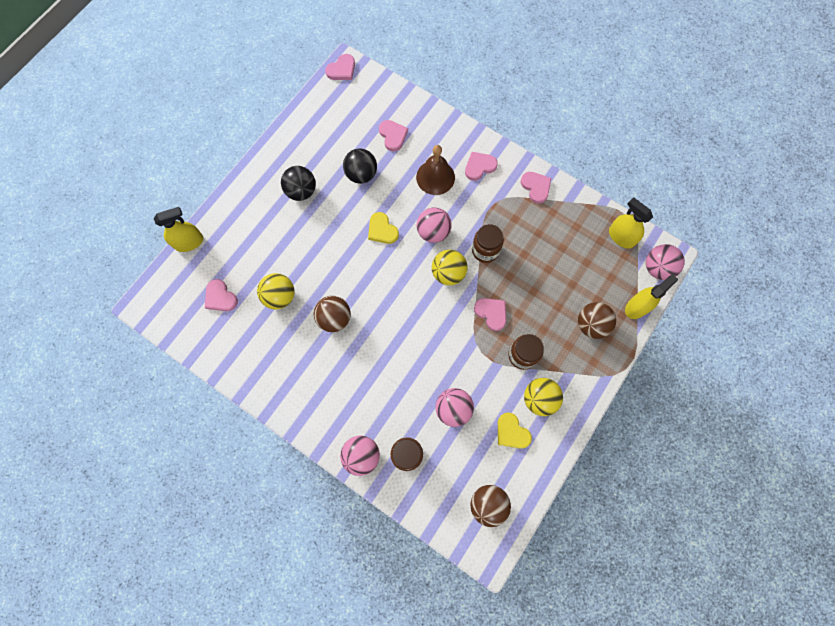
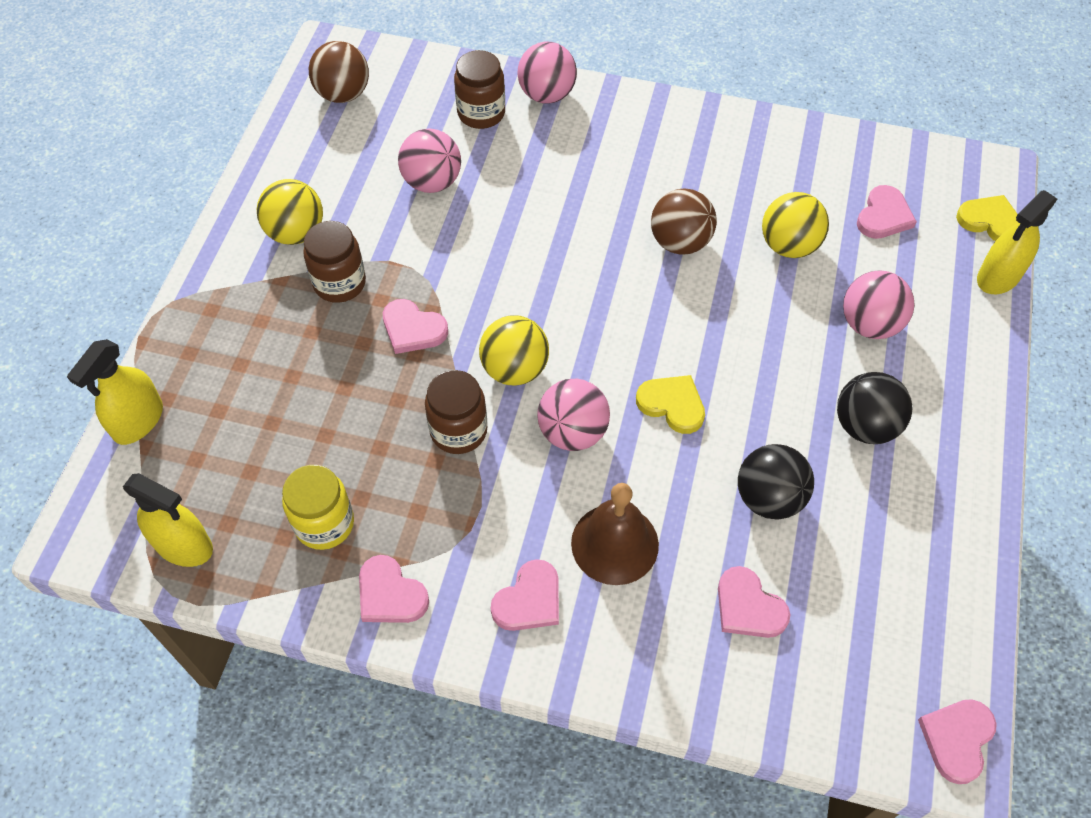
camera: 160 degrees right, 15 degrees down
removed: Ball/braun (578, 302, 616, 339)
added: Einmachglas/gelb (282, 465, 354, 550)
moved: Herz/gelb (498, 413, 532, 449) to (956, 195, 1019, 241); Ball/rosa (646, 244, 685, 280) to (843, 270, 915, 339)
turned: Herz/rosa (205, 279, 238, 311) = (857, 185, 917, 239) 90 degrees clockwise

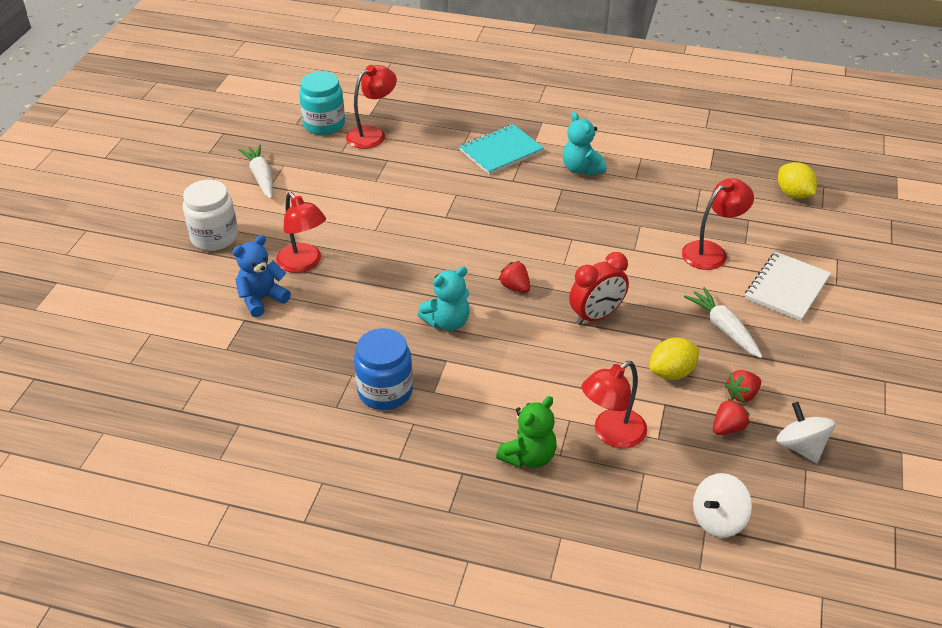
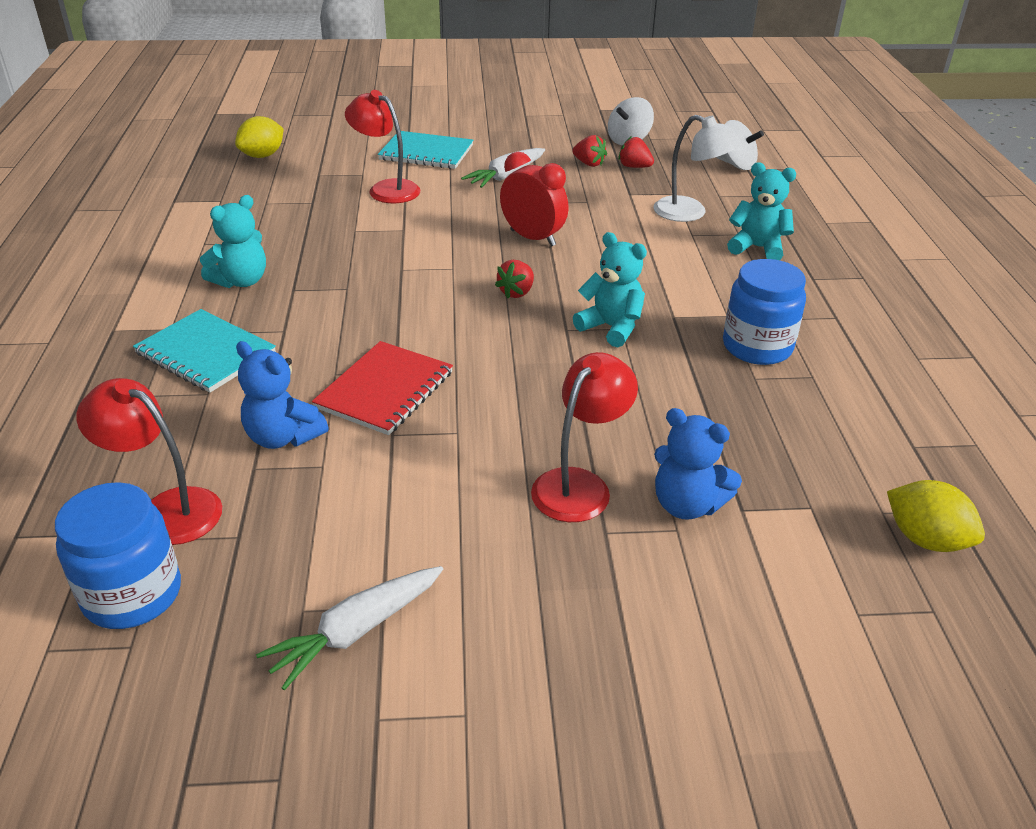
camera: 110 degrees left, 5 degrees down
removed: Einmachglas/weiß (183, 180, 238, 251)
added: Teddybär/blau (236, 341, 329, 449); Notizbuch/rot (312, 341, 453, 435)
moved: Zitrone/gelb (649, 338, 699, 380) to (887, 480, 985, 552)
recoloured: Einmachglas/türkis (299, 71, 345, 135) to Einmachglas/blau (55, 482, 181, 629); Teddybär/grün (496, 396, 557, 468) to Teddybär/türkis (727, 162, 796, 260); Lampe/rot (582, 361, 647, 448) to Lampe/weiß (653, 115, 742, 222); Notizbuch/weiß (745, 252, 831, 321) to Notizbuch/türkis (378, 131, 473, 169)

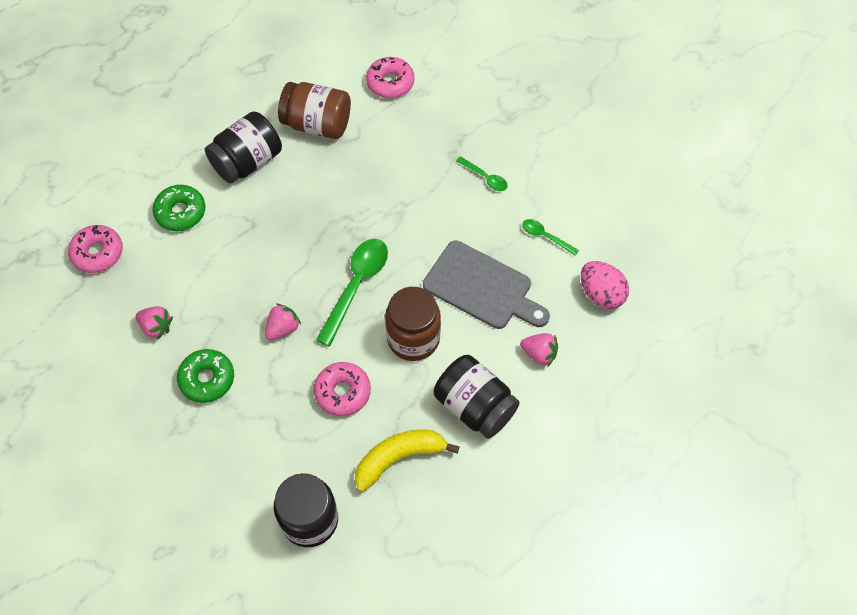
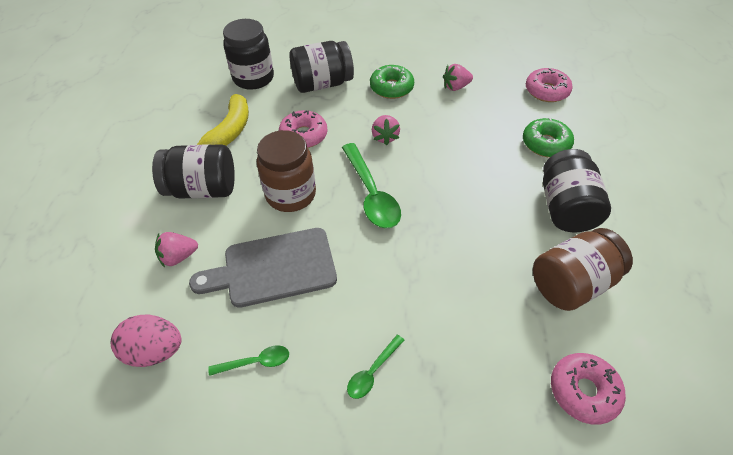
camera: 135 degrees right, 10 degrees down
added: Einmachglas/schwarz (290, 41, 354, 93)
turned: Löffel/grün (456, 156, 508, 191) = (347, 335, 404, 399) 45 degrees counterclockwise

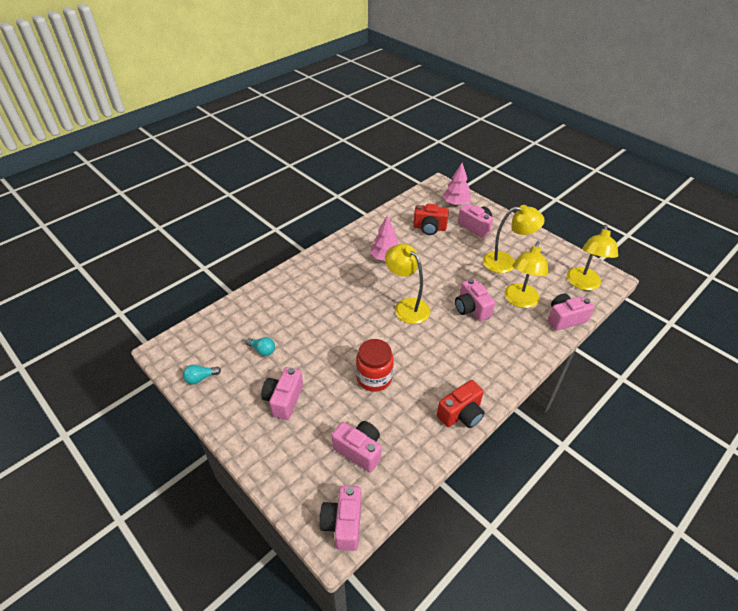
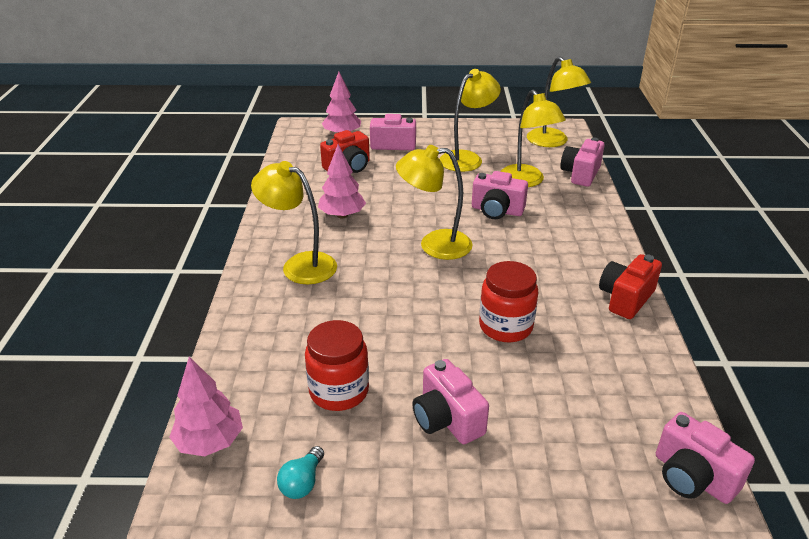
camera: 45 degrees left, 10 degrees down
removed: Kamera/rosa (332, 421, 381, 472)
added: Baum/rosa (169, 357, 243, 456); Lampe/gelb (251, 161, 337, 284)
replaced: Glühbirne/türkis (245, 337, 275, 356) to Einmachglas/rot (305, 320, 369, 411)
turned: Kamera/rot (437, 380, 485, 428) = (599, 254, 662, 319) 150 degrees counterclockwise

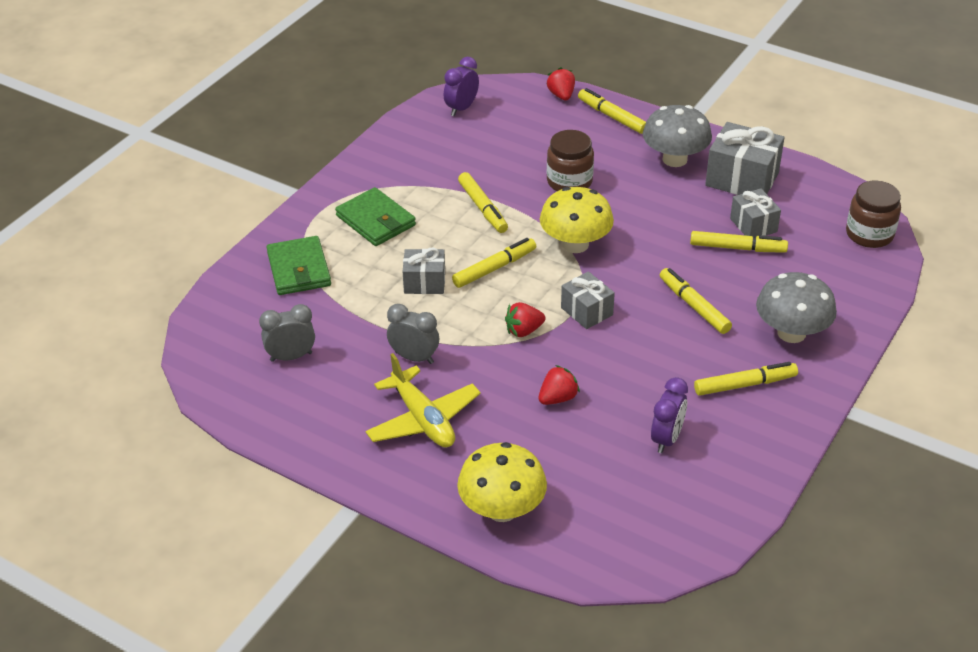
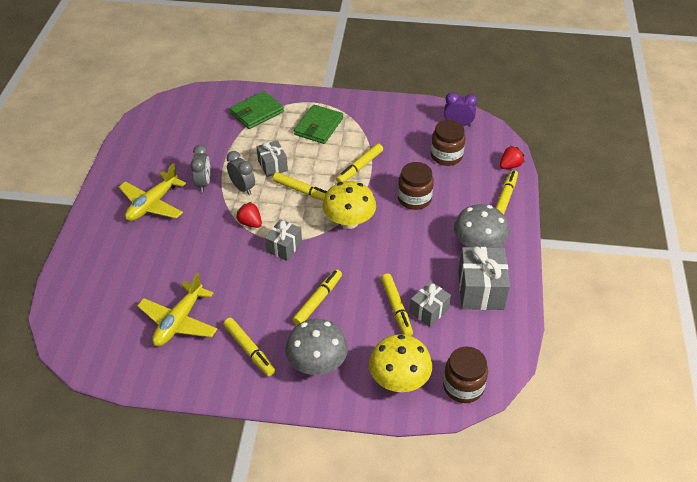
camera: 65 degrees right, 5 degrees up
removed: Erdbeere/rot (539, 365, 580, 405)
added: Einmachglas/braun (431, 120, 466, 166)
moved: Wecker/grau (259, 304, 315, 362) to (226, 151, 255, 195); Pilz/gelb (457, 442, 547, 522) to (369, 334, 432, 392)
replaced: Wecker/lila (651, 377, 688, 453) to Flugzeug/gelb (137, 273, 217, 346)

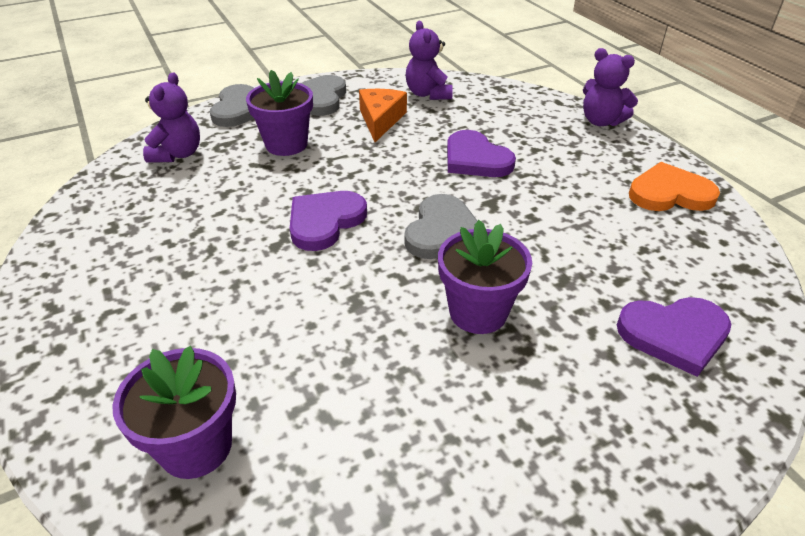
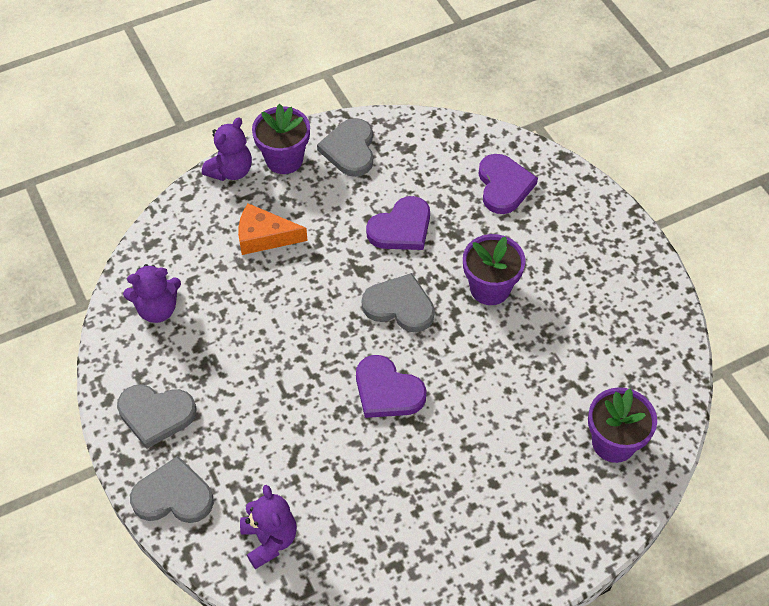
camera: 90 degrees left, 15 degrees up
moved: Blumentopf/lila (246, 70, 313, 156) to (252, 104, 310, 174); Käse/orange (359, 89, 407, 142) to (238, 203, 308, 255); Herz/lila (447, 130, 516, 177) to (366, 196, 430, 250)
recoloured: Herz/orange (629, 162, 720, 211) to Herz/grau (317, 118, 373, 177)
turned: Teddybär/lila (143, 72, 200, 163) = (240, 485, 297, 569) 60 degrees clockwise

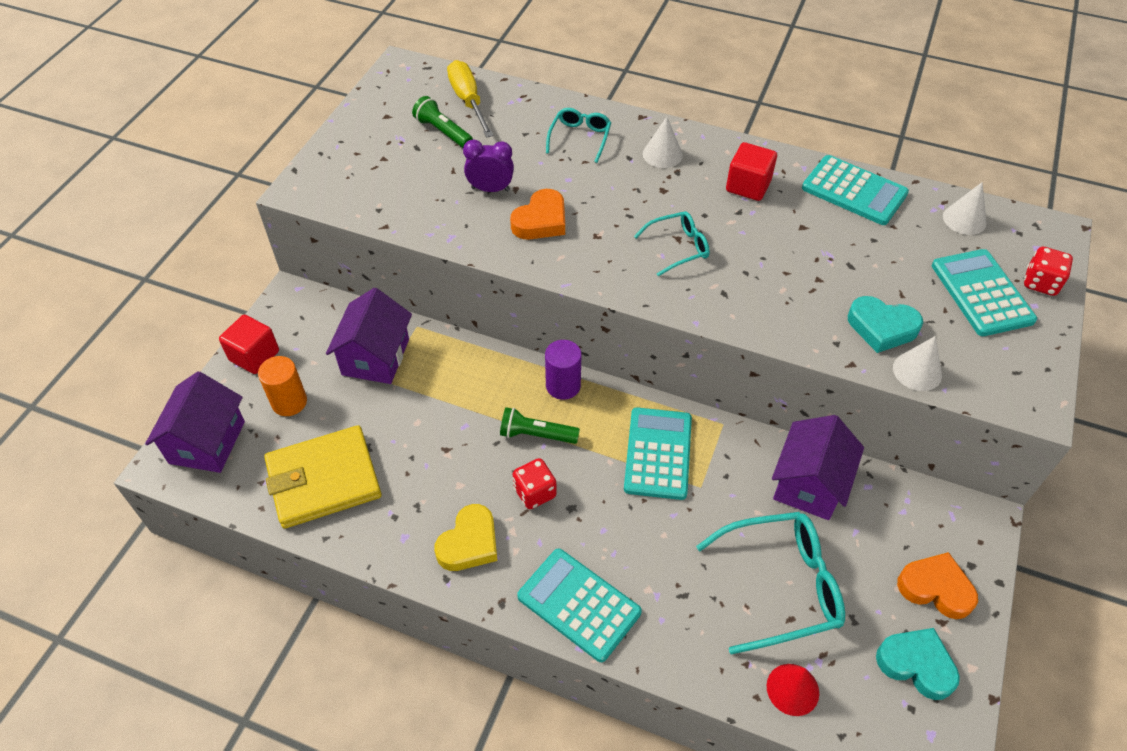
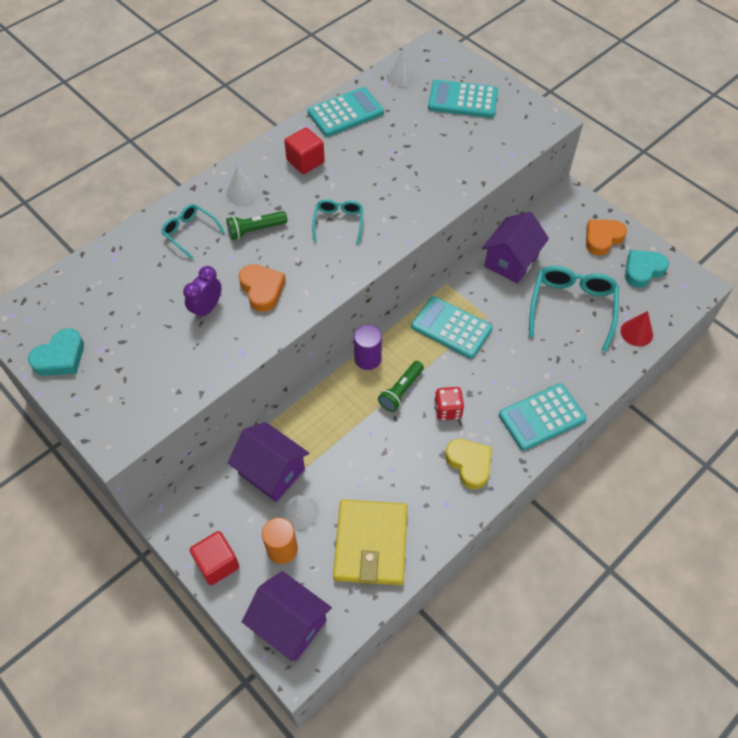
camera: 65 degrees left, 5 degrees up
removed: Schraubenzieher/gelb (447, 60, 494, 138); Spielwürfel/rot (1024, 247, 1073, 296)
moved: Taschenlampe/grün (412, 96, 473, 148) to (226, 211, 288, 240); Herz/türkis (848, 296, 923, 353) to (28, 328, 84, 376); Kegel/weiß (893, 336, 942, 391) to (283, 495, 319, 530)
turned: Haus/lila (772, 415, 864, 520) = (482, 212, 549, 284) 75 degrees clockwise

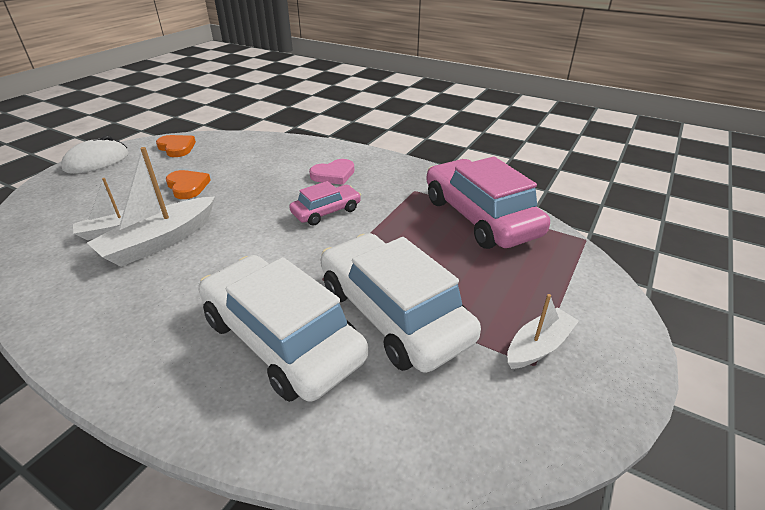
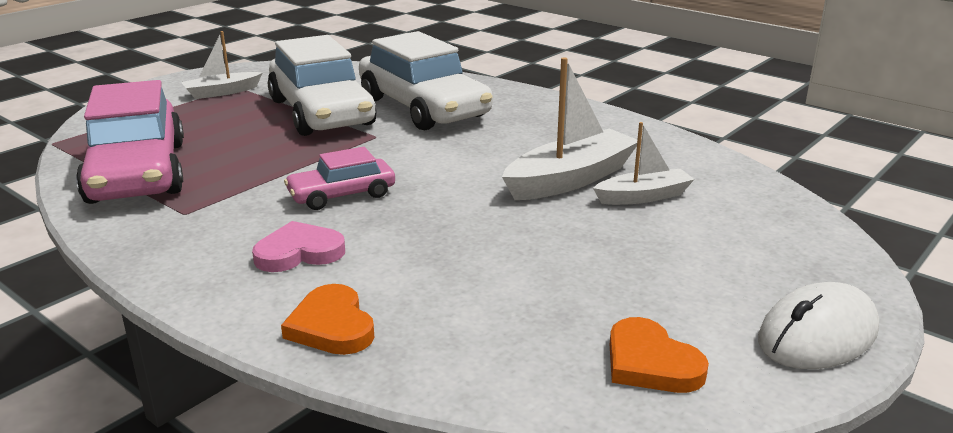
camera: 170 degrees left, 10 degrees down
moved: Herz/orange (166, 170, 211, 199) to (281, 284, 375, 355)

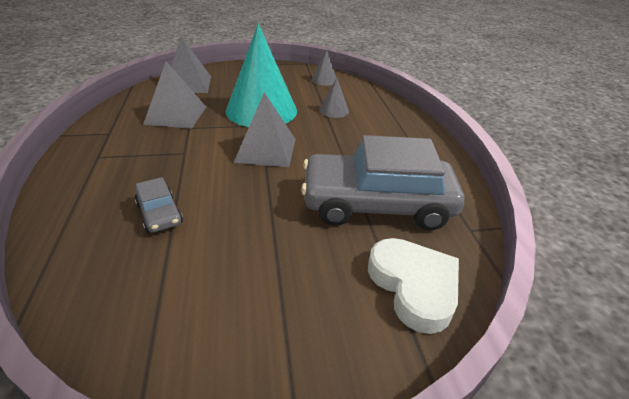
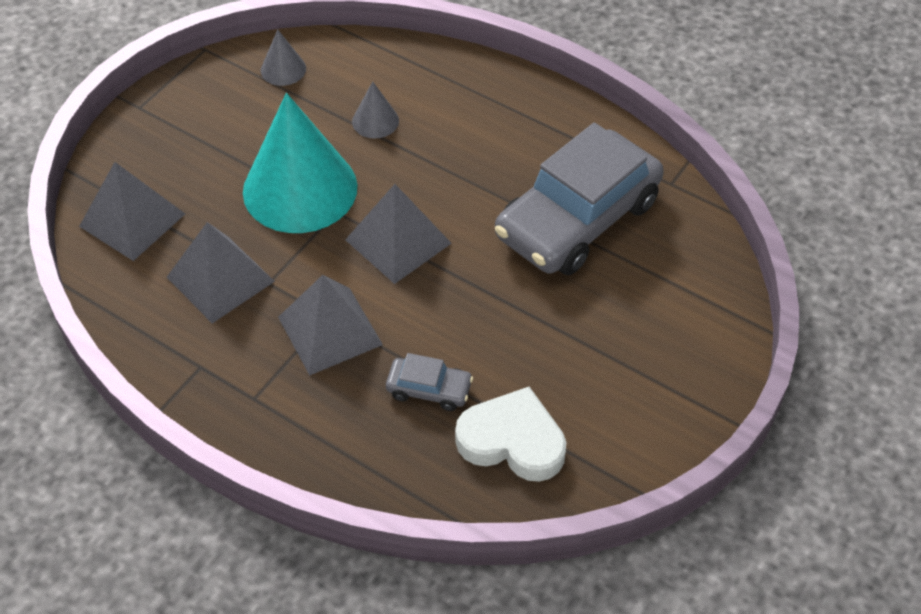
camera: 45 degrees left, 15 degrees up
added: Pyramide/grau (278, 275, 383, 375)
moved: Herz/weiß (368, 238, 459, 334) to (455, 387, 566, 482)

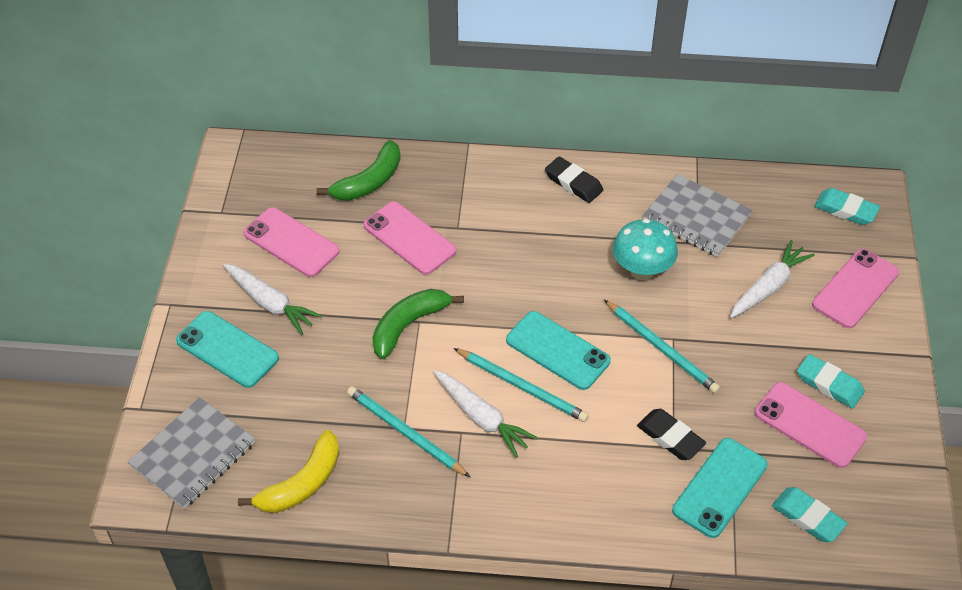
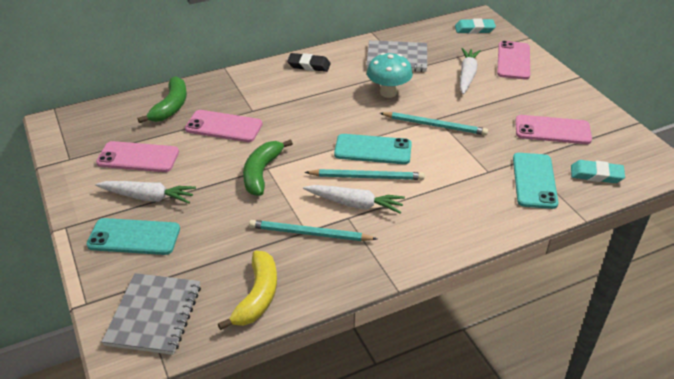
camera: 30 degrees left, 10 degrees down
removed: Radiergummi/schwarz (637, 409, 706, 460); Radiergummi/türkis (797, 354, 865, 409)

